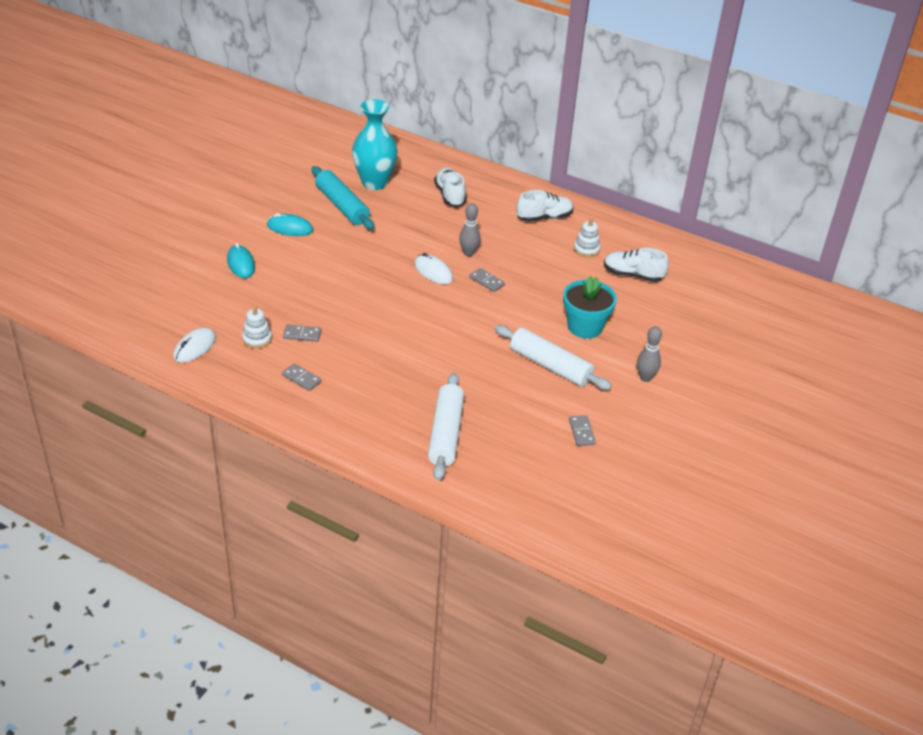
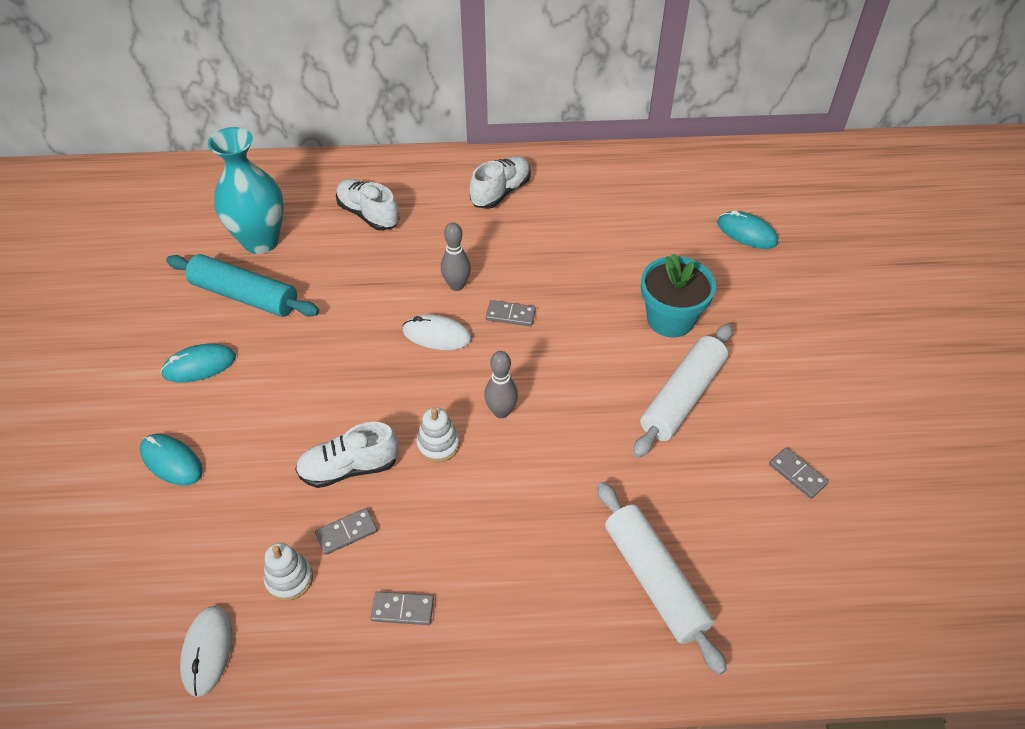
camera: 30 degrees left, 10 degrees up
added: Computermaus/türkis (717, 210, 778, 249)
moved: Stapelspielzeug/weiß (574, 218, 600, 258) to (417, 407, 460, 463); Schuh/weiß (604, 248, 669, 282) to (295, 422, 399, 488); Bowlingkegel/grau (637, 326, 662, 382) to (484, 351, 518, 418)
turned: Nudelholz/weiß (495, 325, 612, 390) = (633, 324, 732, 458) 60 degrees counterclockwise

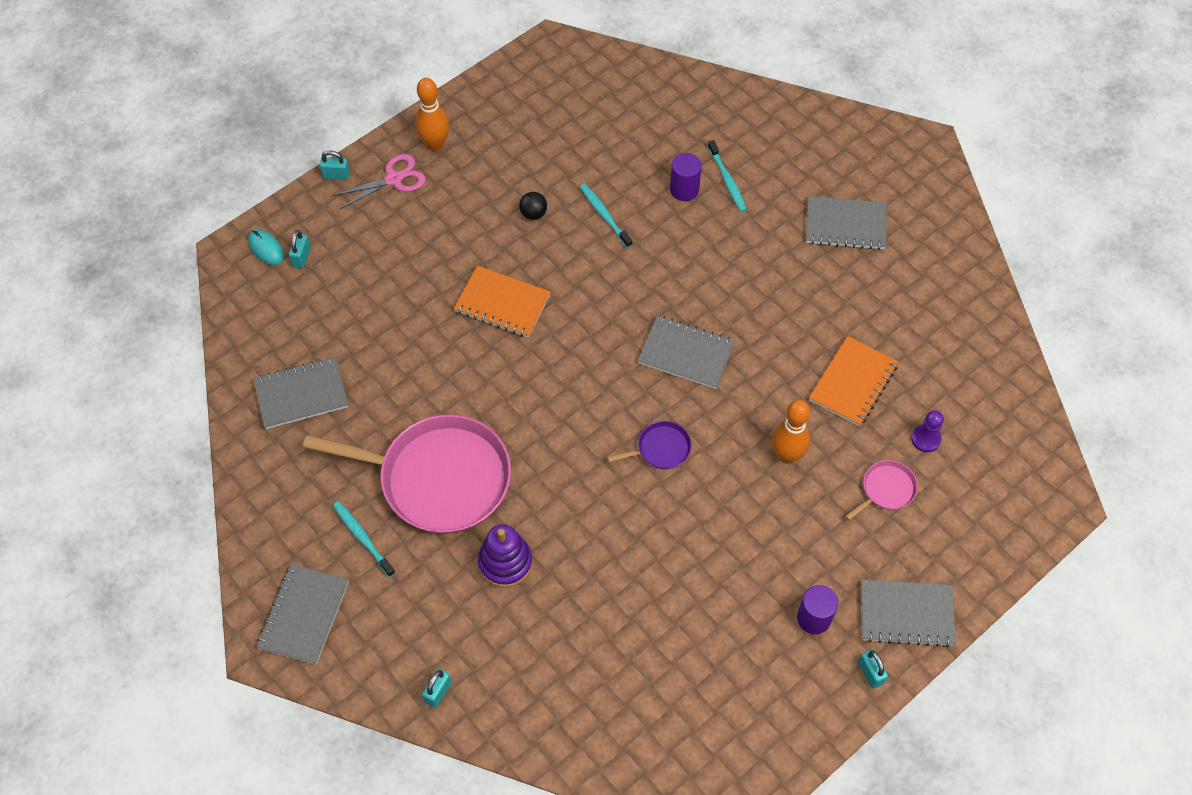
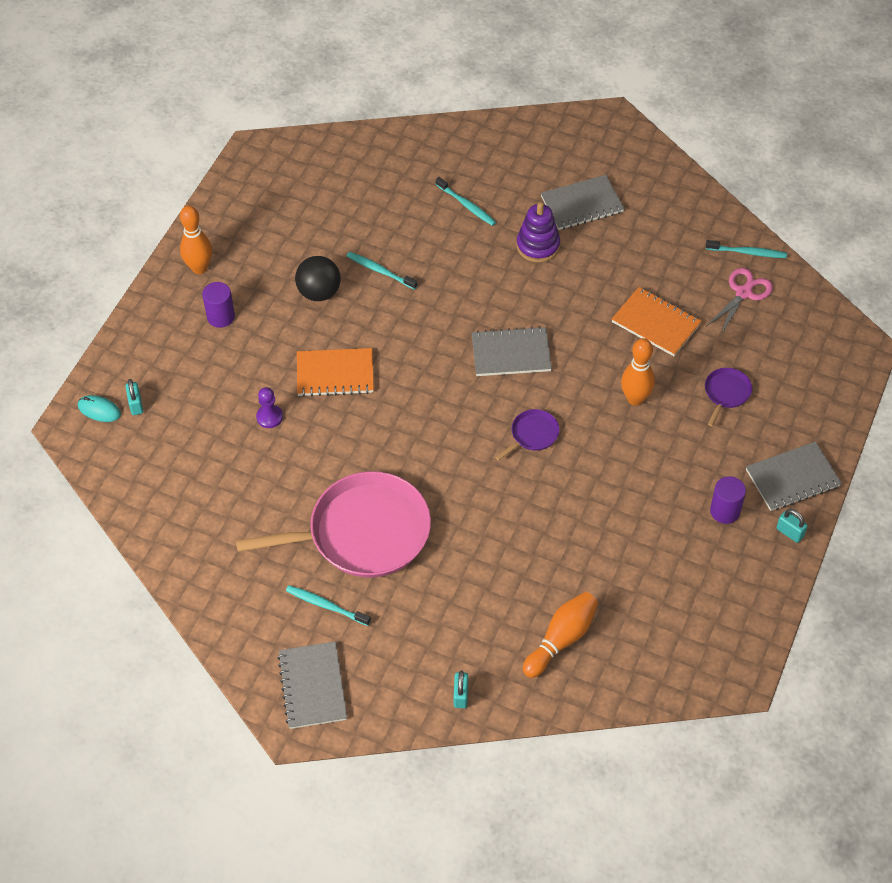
camera: 25 degrees left, 5 degrees down
removed: Notizbuch/grau (253, 357, 348, 429); Vorhängeschloss/türkis (320, 151, 350, 180)
added: Bowlingkegel/orange (523, 592, 598, 678); Zahnbürste/türkis (706, 240, 787, 258)
moved: Schere/rosa (332, 154, 426, 209) to (707, 268, 773, 334); Stapelspielzeug/lila (478, 524, 533, 588) to (516, 202, 560, 263); Vollzylinder/lila (670, 153, 702, 201) to (202, 282, 235, 328); Bauer/lila (911, 410, 944, 452) to (256, 387, 283, 428)
recoloured: Pfanne/rosa (845, 460, 918, 520) to Pfanne/lila (705, 368, 752, 426)
turned: Notizbuch/orange (809, 336, 898, 426) = (612, 287, 702, 356) 60 degrees counterclockwise
resized: Ball/schwarz (519, 192, 547, 220) = (295, 256, 341, 301) x1.73

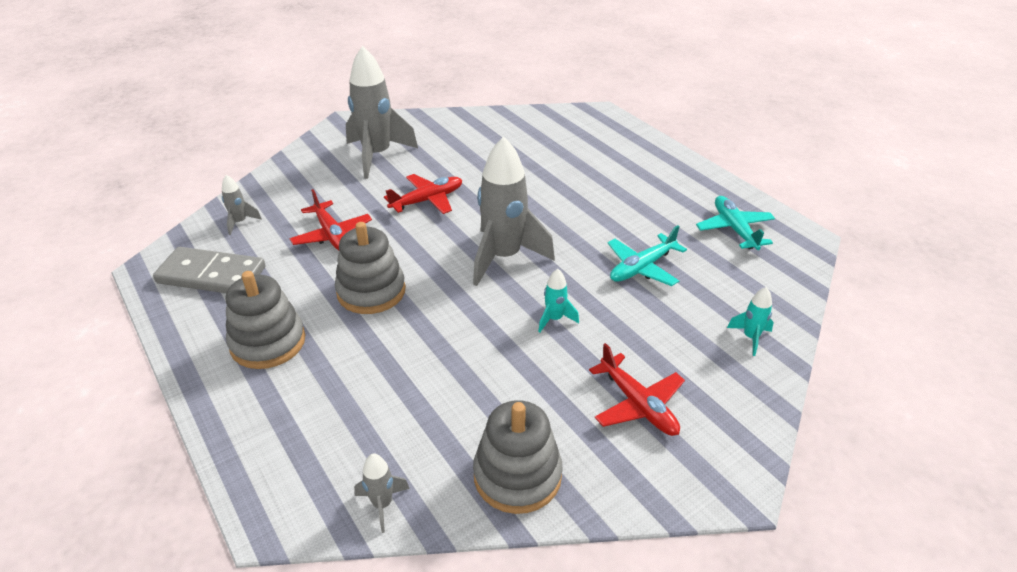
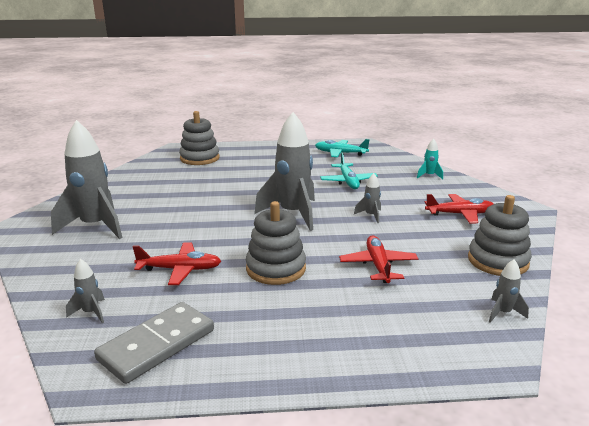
camera: 60 degrees left, 15 degrees down
moved: Stapelspielzeug/grau (226, 271, 305, 369) to (179, 111, 220, 165); Flugzeug/rot (384, 174, 462, 214) to (339, 235, 418, 283)
recoloured: Rakete/türkis (538, 269, 579, 332) to Rakete/grau (354, 173, 381, 223)

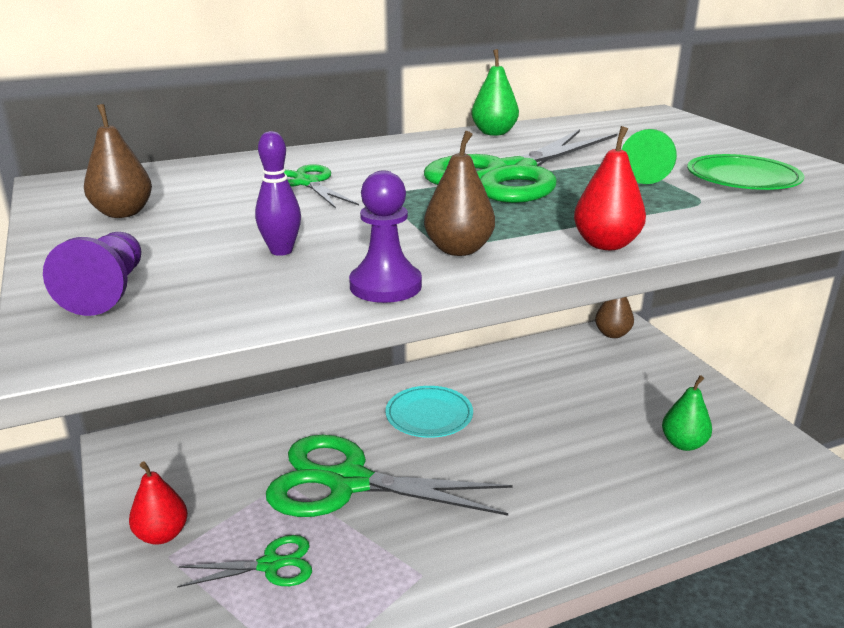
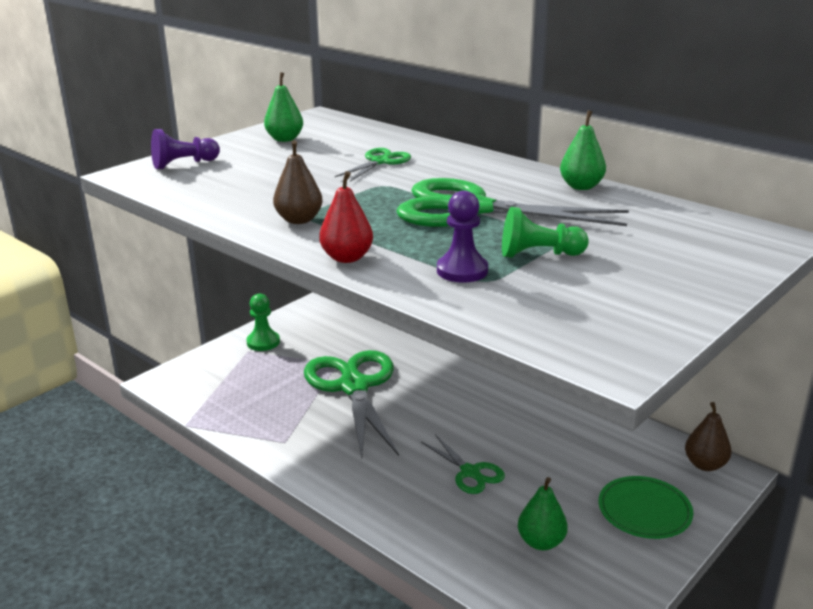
camera: 65 degrees right, 0 degrees up
removed: Bowlingkegel/lila (255, 131, 301, 256); Teller/türkis (385, 386, 473, 438)
moved: Schere/grün (177, 535, 312, 588) to (421, 434, 505, 494); Bauer/lila (349, 170, 422, 303) to (437, 190, 488, 283); Teller/grün (687, 154, 805, 190) to (598, 476, 694, 539)
replaced: Birne/rot (129, 462, 188, 545) to Bauer/grün (246, 294, 280, 351)
recoloured: Birne/braun (84, 104, 152, 218) to Birne/grün (264, 72, 303, 142)

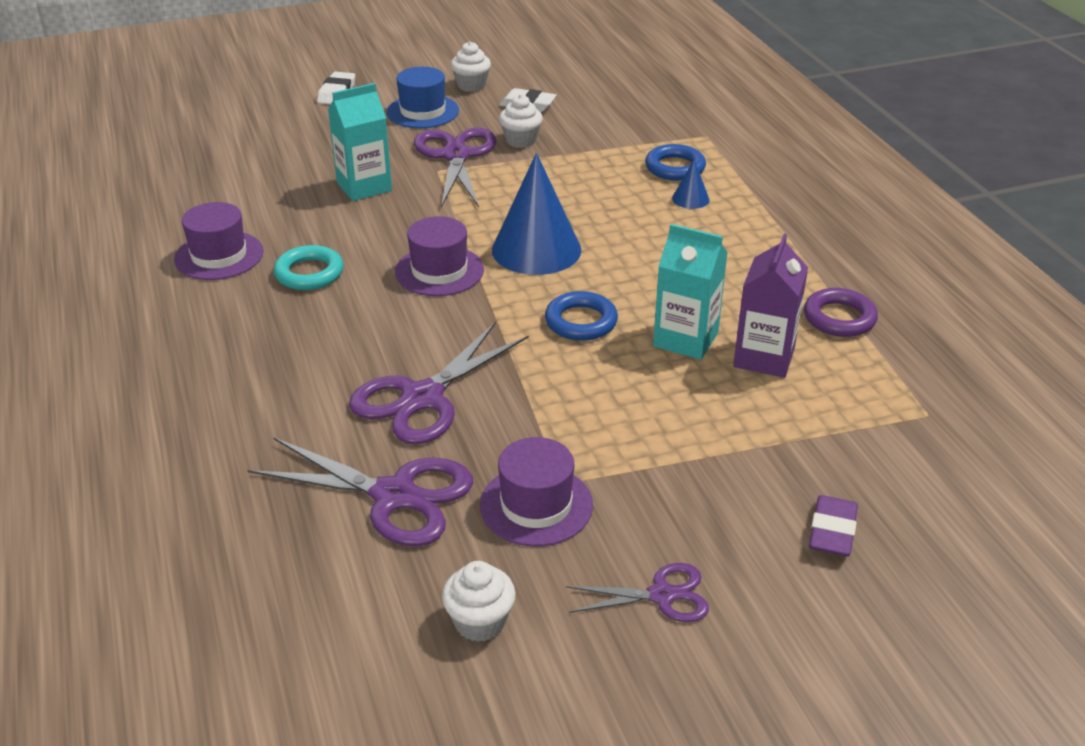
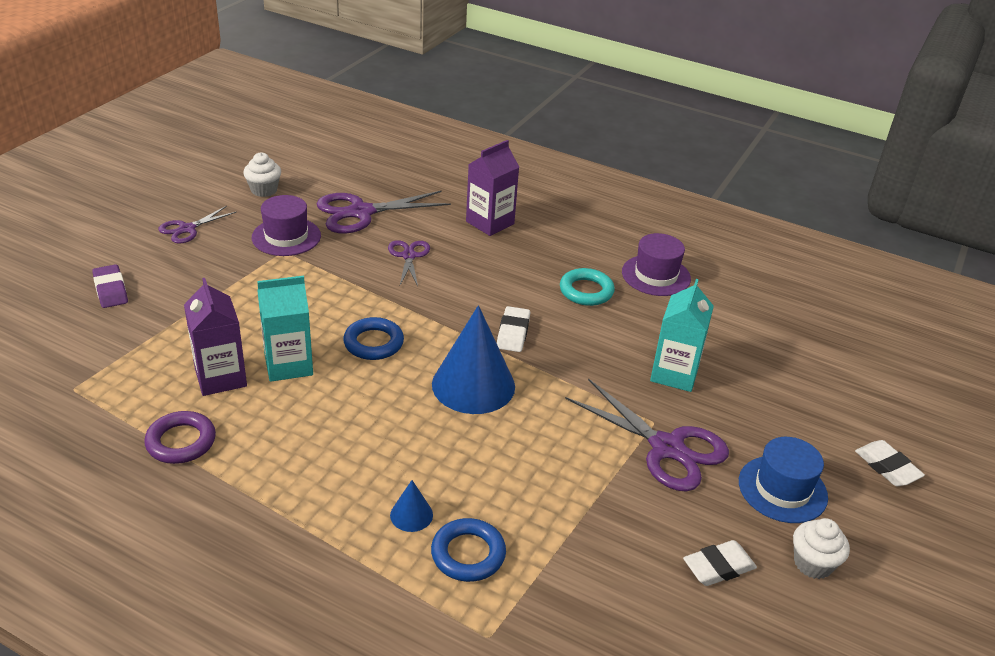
camera: 135 degrees right, 0 degrees up
removed: Muffin/weiß (499, 94, 543, 148)
added: Getränkekarton/lila (466, 140, 519, 236)
replaced: Hut/lila (395, 216, 484, 296) to Radiergummi/weiß (497, 306, 530, 352)
resized: Schere/lila (349, 322, 529, 445) = (388, 240, 430, 286) x0.57

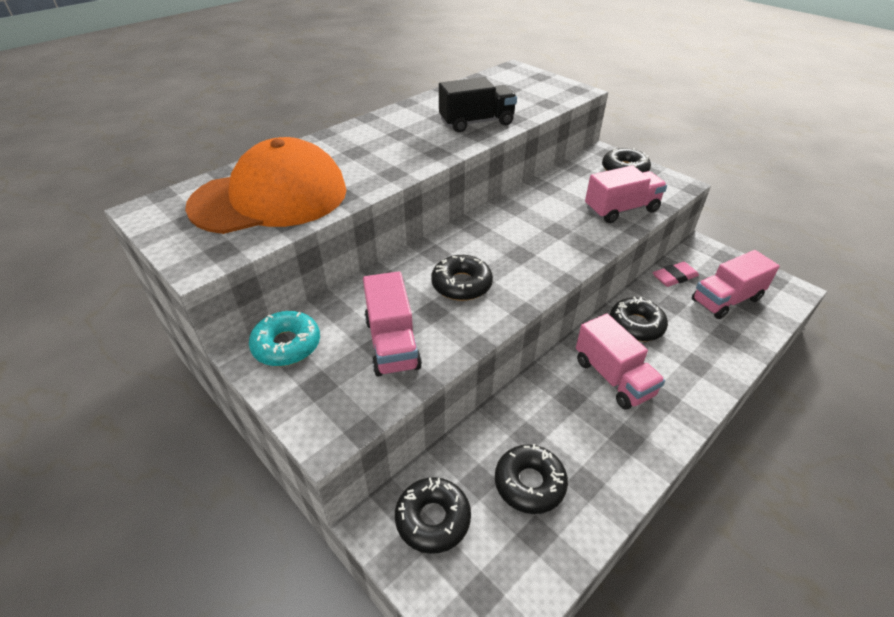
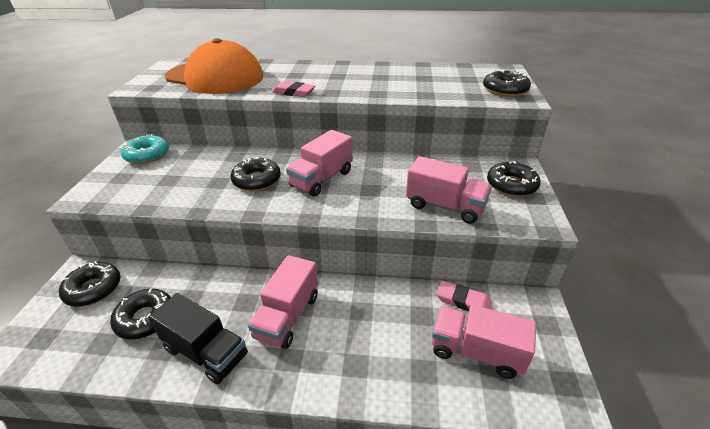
camera: 50 degrees right, 5 degrees down
added: Radiergummi/rosa (272, 81, 315, 97)
moved: Lastwagen/rosa (363, 271, 422, 376) to (286, 130, 353, 197); Lastwagen/schwarz (439, 77, 517, 132) to (148, 293, 248, 384); Donut/schwarz (610, 296, 668, 341) to (483, 69, 531, 97)

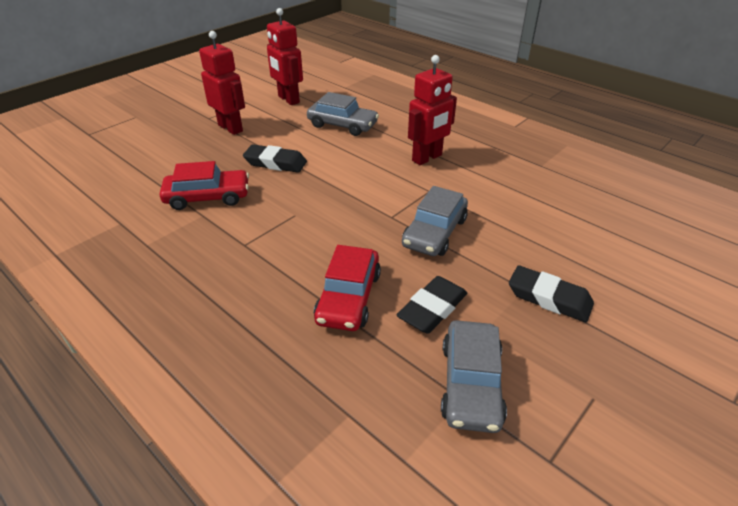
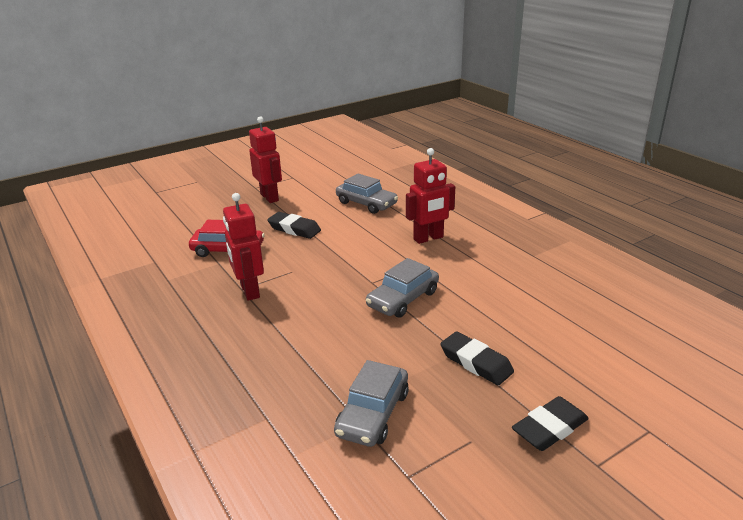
camera: 15 degrees right, 10 degrees down
removed: Auto/rot (314, 245, 381, 331)
moved: Roboter/rot (267, 8, 303, 105) to (223, 193, 264, 301); Radiergummi/schwarz (396, 276, 467, 334) to (512, 396, 589, 451)

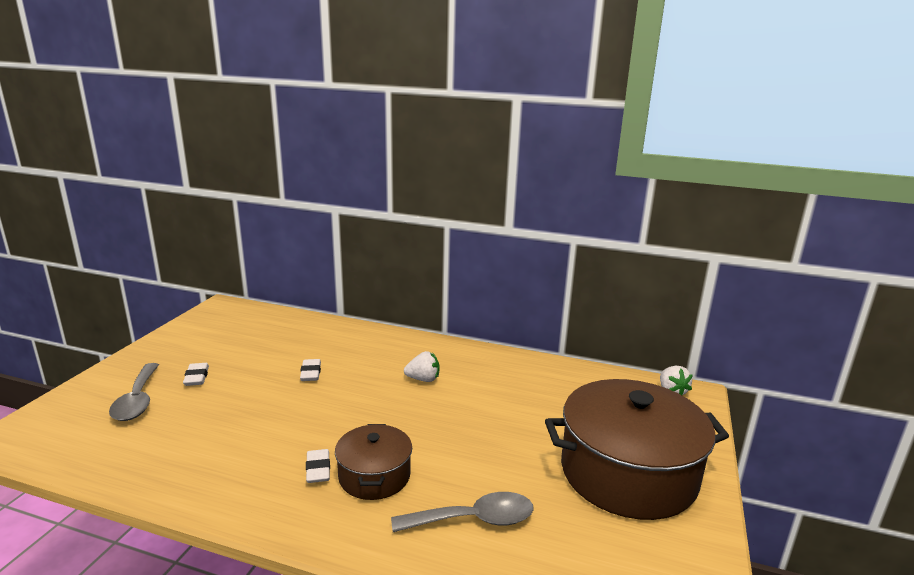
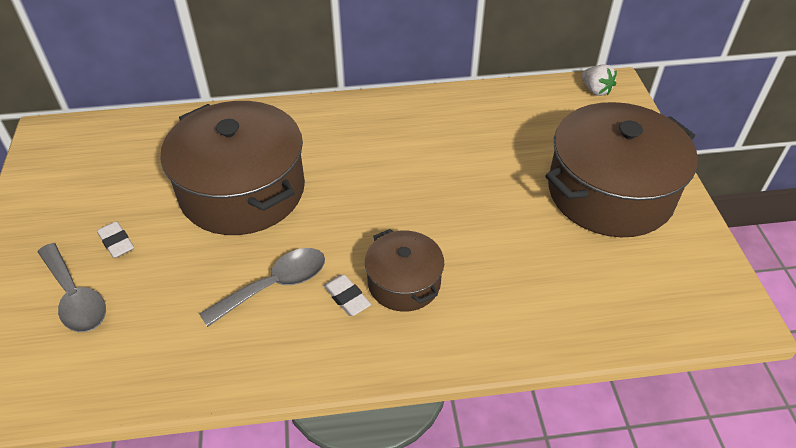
camera: 25 degrees left, 25 degrees up
removed: Erdbeere/weiß (404, 351, 439, 382)
moved: Löffel/grau (391, 492, 534, 532) to (199, 248, 325, 327)
replaced: Radiergummi/weiß (300, 359, 321, 381) to Kochtopf/braun (161, 101, 305, 235)

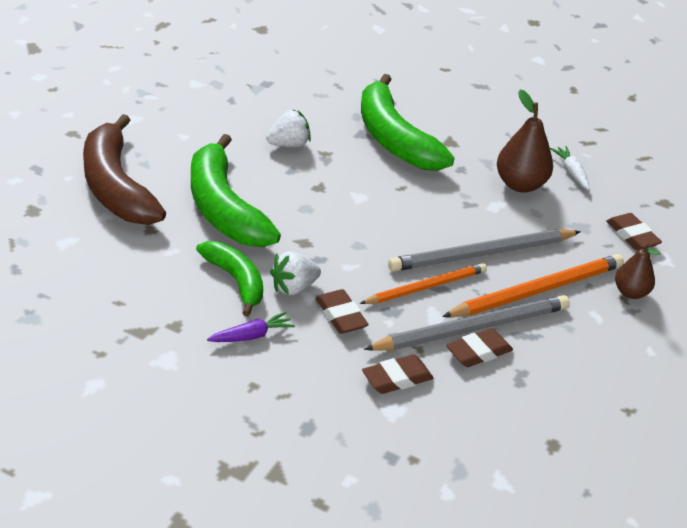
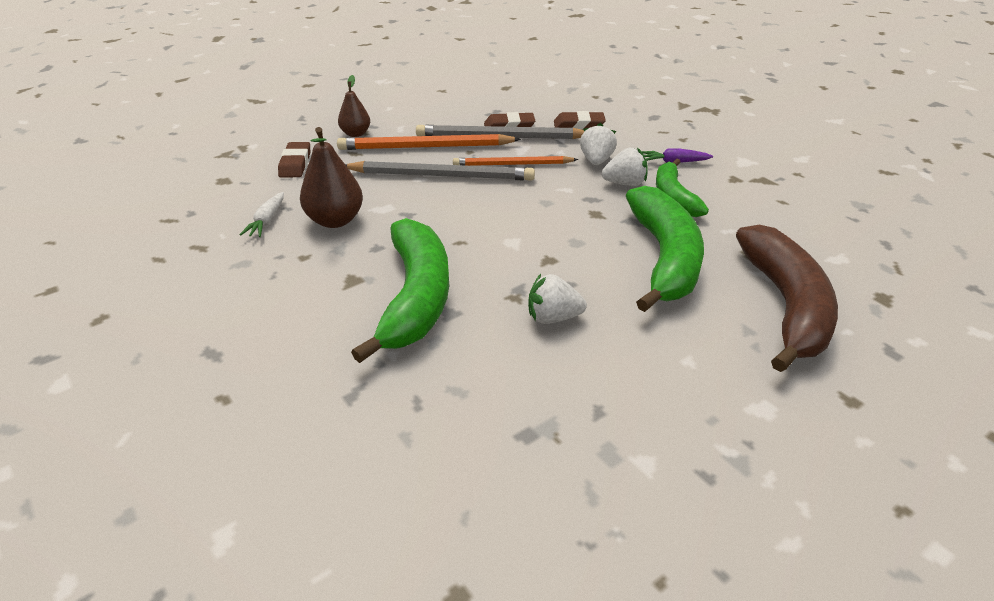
camera: 150 degrees left, 0 degrees up
replaced: Radiergummi/braun (316, 289, 369, 334) to Erdbeere/weiß (580, 123, 617, 165)

